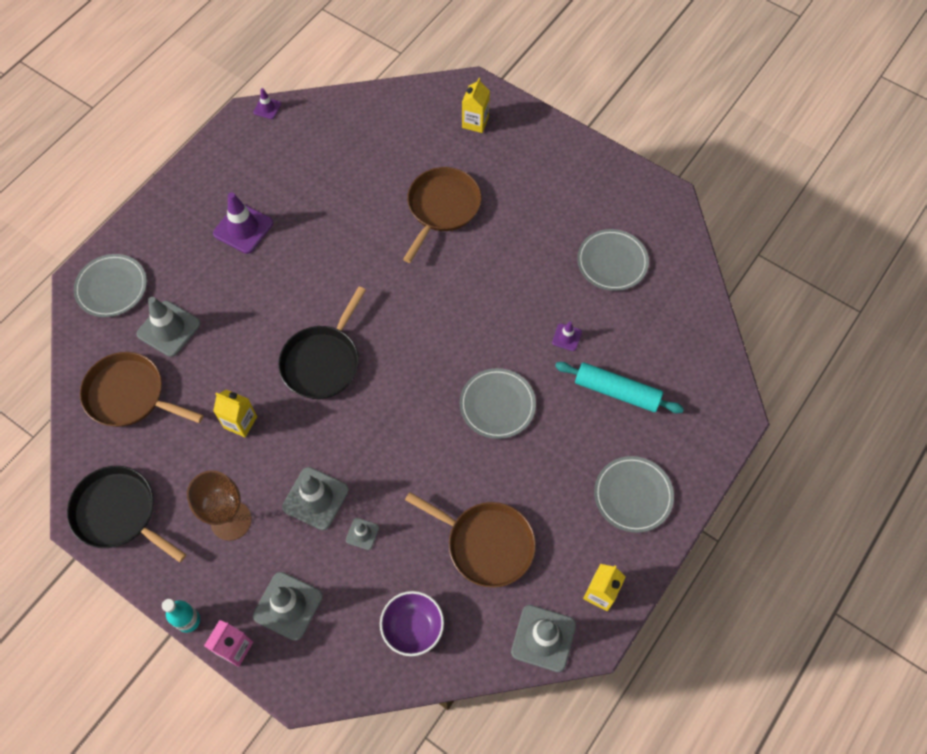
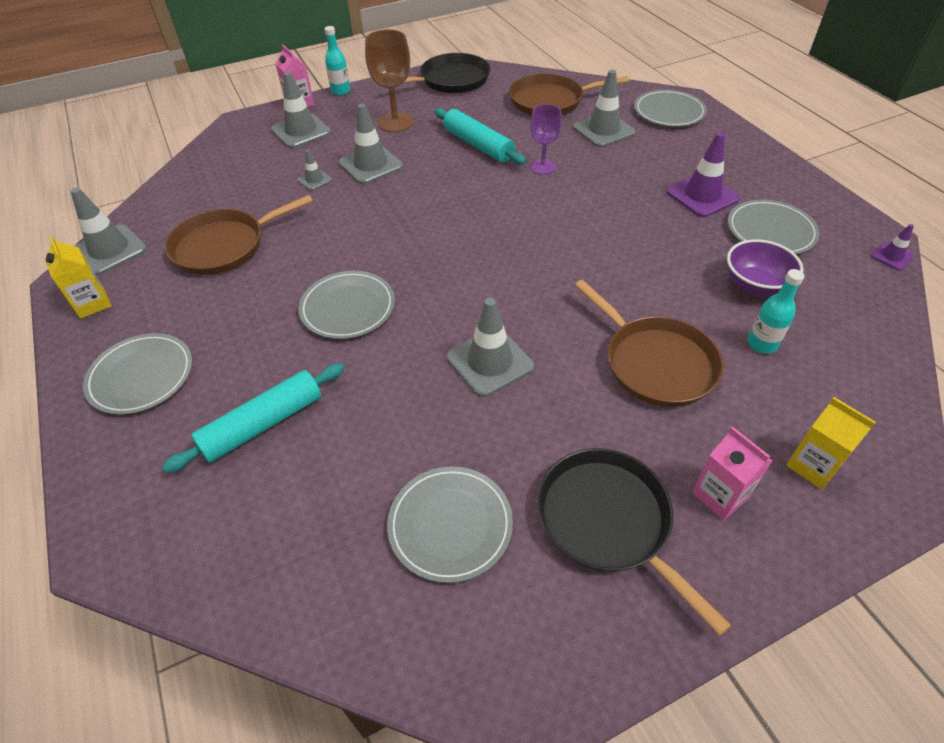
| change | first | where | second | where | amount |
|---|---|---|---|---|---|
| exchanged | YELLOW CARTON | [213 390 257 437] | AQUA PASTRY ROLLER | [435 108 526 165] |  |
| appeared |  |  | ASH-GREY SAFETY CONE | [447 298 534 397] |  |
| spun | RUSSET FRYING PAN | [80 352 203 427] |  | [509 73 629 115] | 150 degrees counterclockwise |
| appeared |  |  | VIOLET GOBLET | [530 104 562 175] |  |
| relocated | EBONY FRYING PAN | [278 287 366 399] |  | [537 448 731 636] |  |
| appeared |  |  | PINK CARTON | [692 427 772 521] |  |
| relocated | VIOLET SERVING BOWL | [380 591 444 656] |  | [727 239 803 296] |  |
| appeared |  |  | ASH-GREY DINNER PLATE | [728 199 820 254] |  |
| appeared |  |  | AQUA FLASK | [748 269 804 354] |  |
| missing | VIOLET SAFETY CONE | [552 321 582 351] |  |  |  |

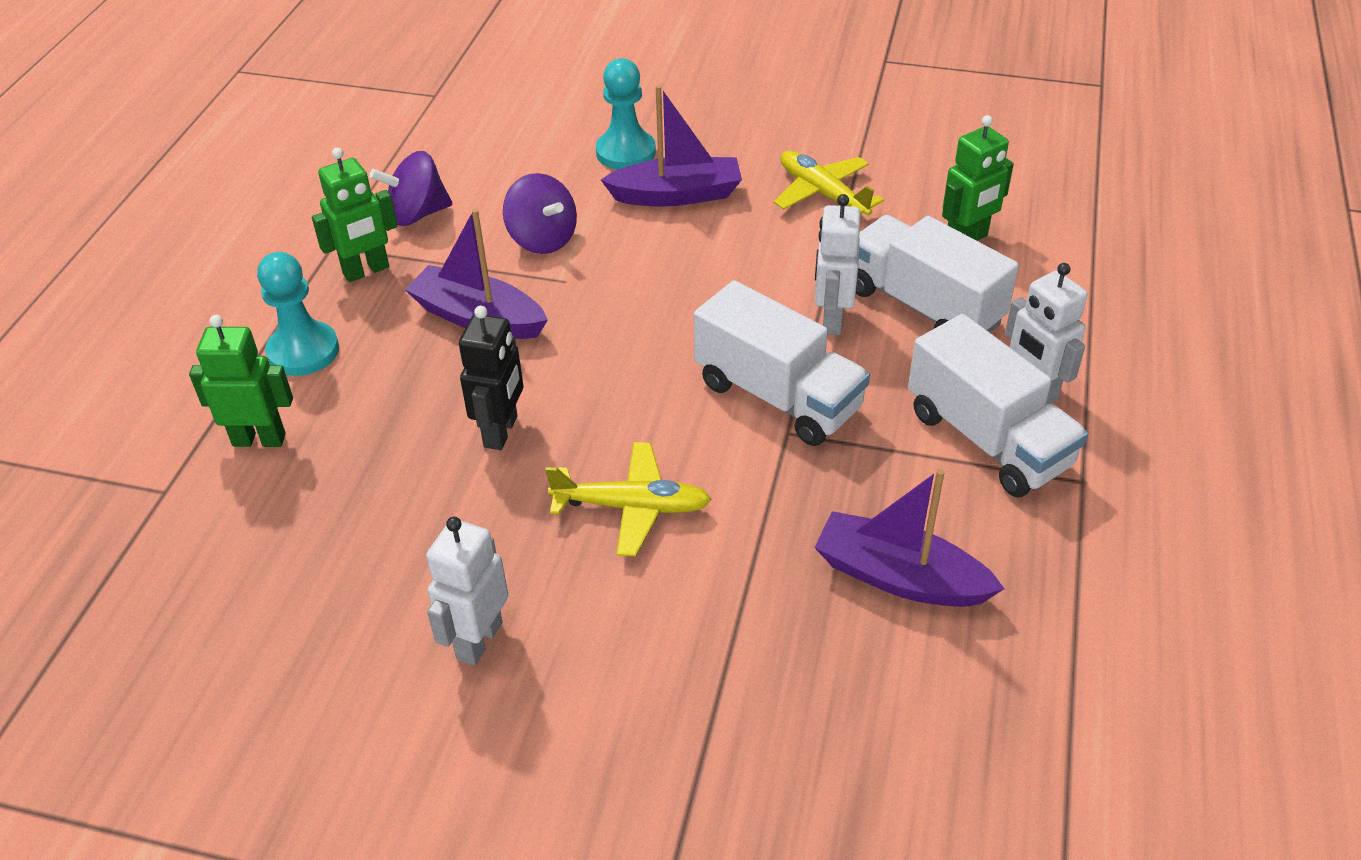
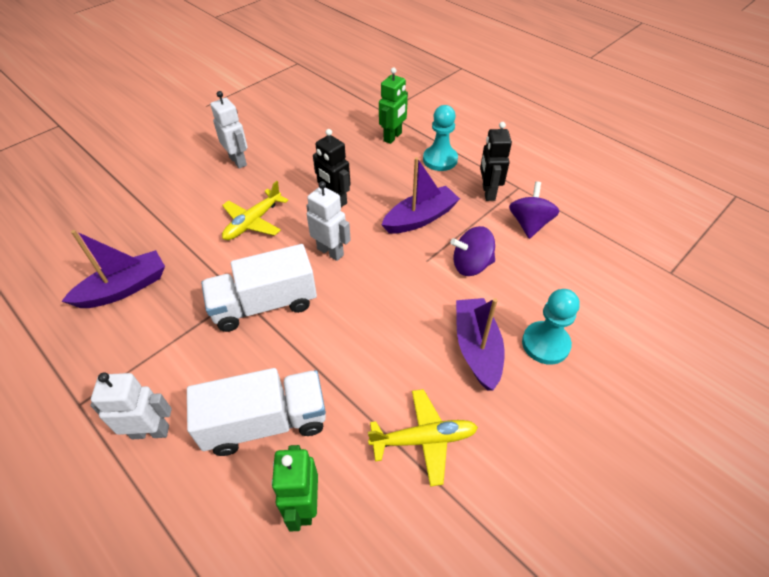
| change | first | where | second | where | amount |
|---|---|---|---|---|---|
| relocated | WHITE ROBOT | [815 194 860 335] |  | [306 181 351 261] |  |
| spun | VIOLET TOY BOAT | [601 85 742 207] |  | [456 298 505 390] | 150 degrees clockwise |
| colour | EMERALD ROBOT | [312 147 397 282] | EBONY ROBOT | [480 122 512 201] |  |
| missing | WHITE TOY TRUCK | [908 314 1088 497] |  |  |  |

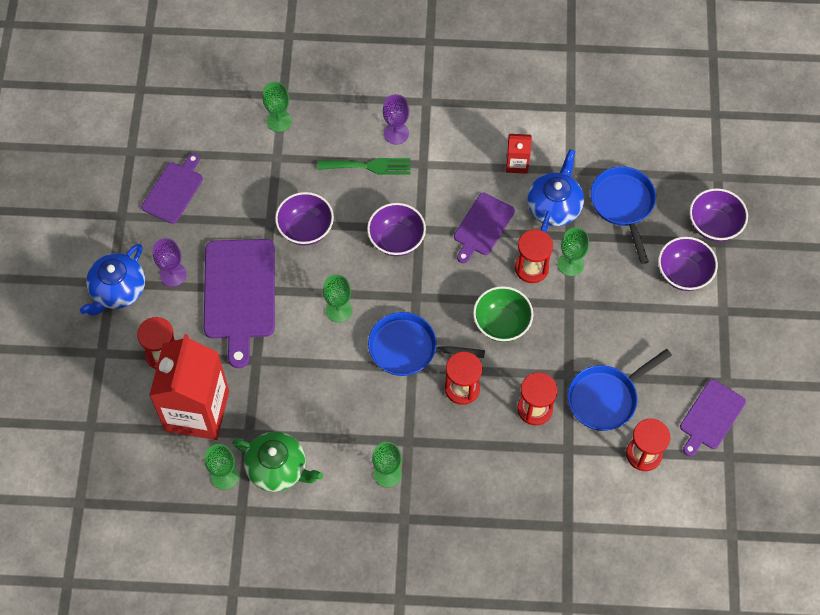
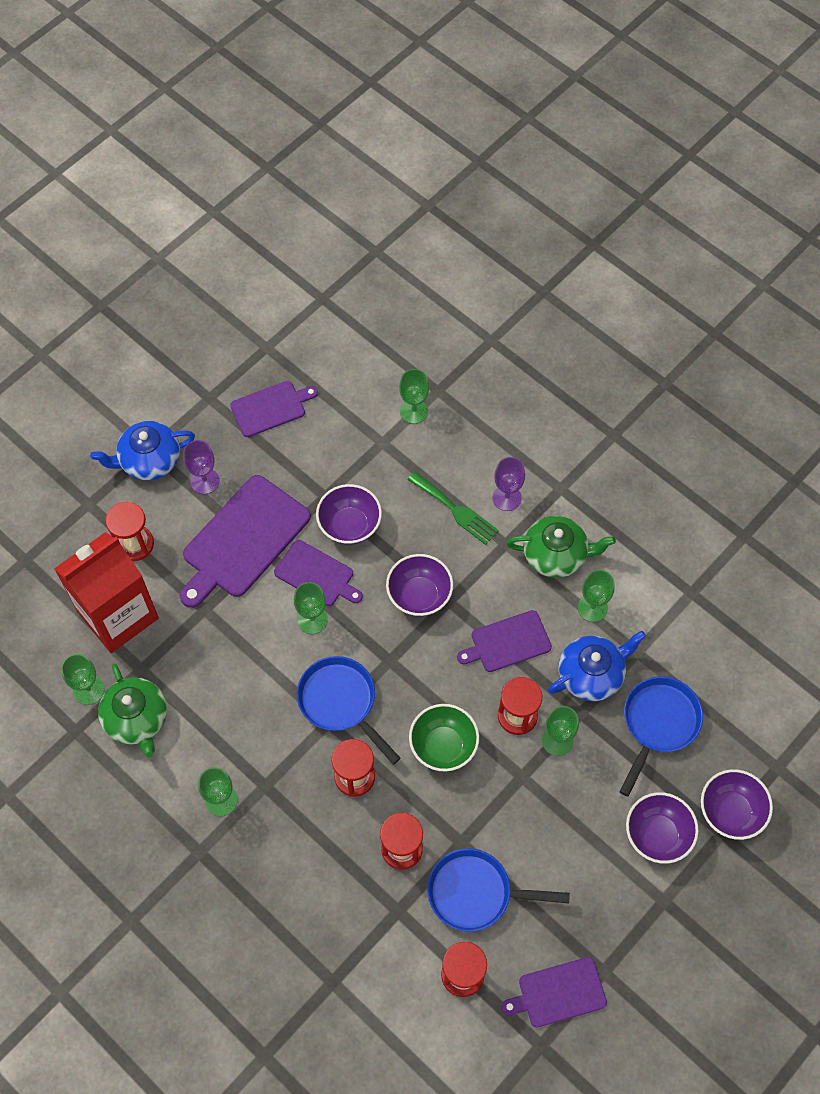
| change | first | where | second | where | amount |
|---|---|---|---|---|---|
| appeared |  |  | VIOLET CUTTING BOARD | [274 540 363 606] |  |
| appeared |  |  | EMERALD TEAPOT | [506 516 616 578] |  |
| exchanged | SCARLET CARTON | [506 134 532 174] | EMERALD GOBLET | [578 570 615 622] |  |

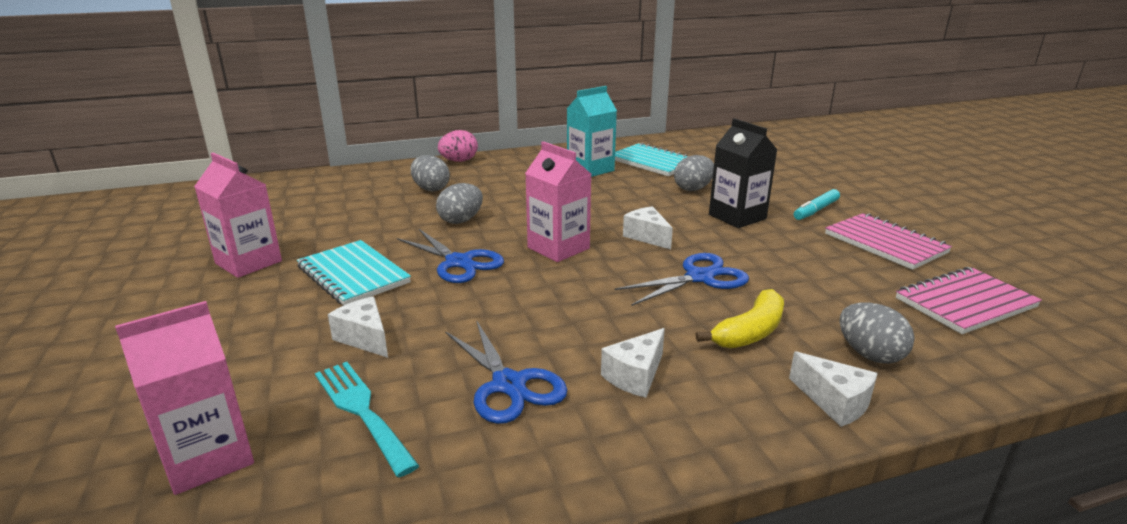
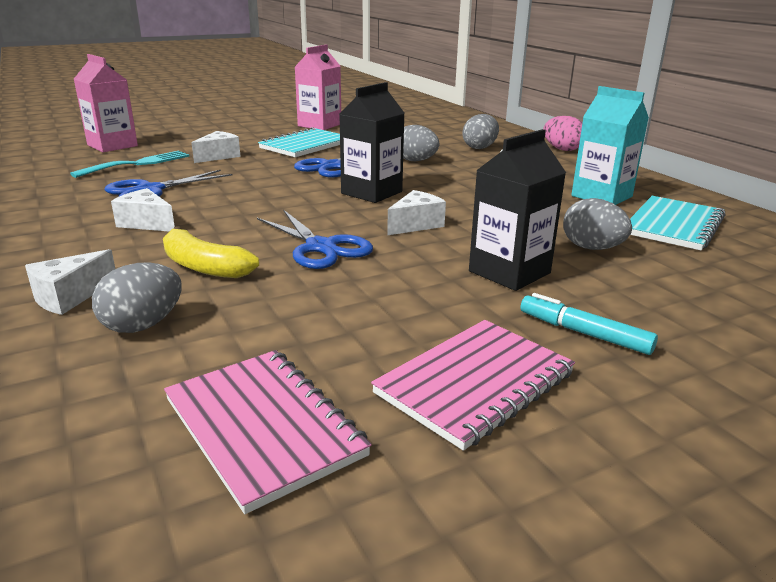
| change | first | where | second | where | amount |
|---|---|---|---|---|---|
| colour | PINK CARTON | [526 141 591 262] | EBONY CARTON | [340 82 404 203] |  |

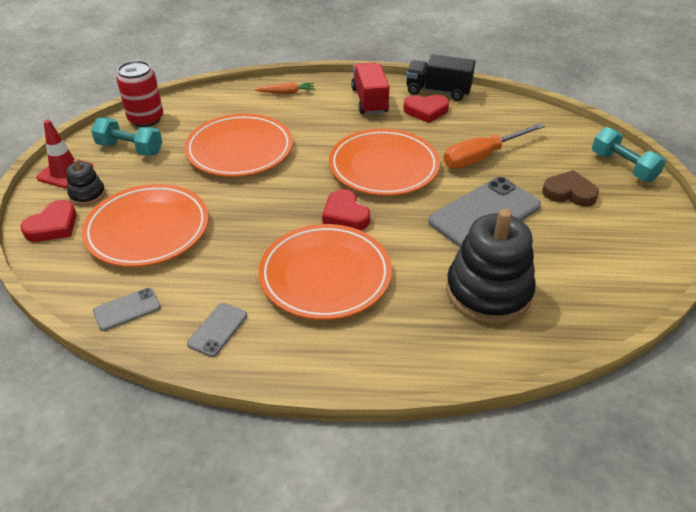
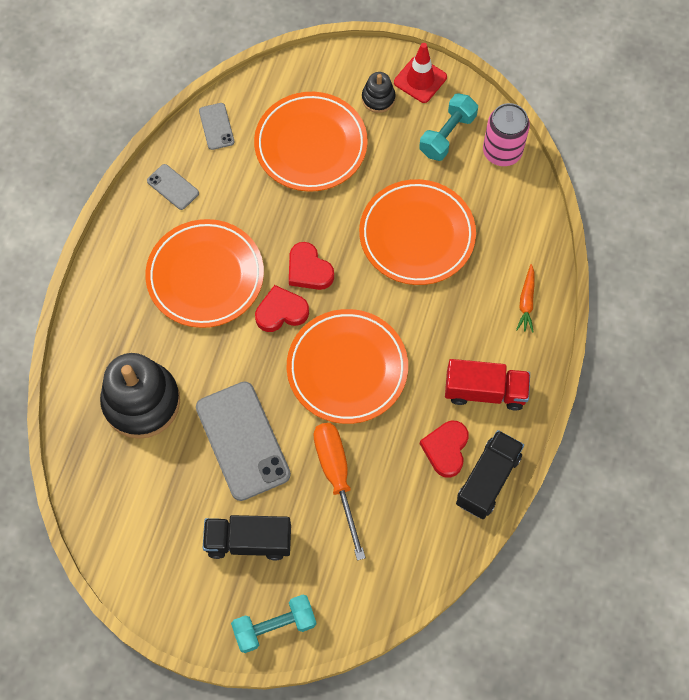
| change | first | where | second | where | amount |
|---|---|---|---|---|---|
| exchanged | RUSSET HEART | [542 170 599 207] | EBONY TOY TRUCK | [203 515 291 560] |  |
| relocated | SCARLET HEART | [21 200 77 242] |  | [289 242 334 290] |  |
| colour | SCARLET TIN | [116 61 163 127] | PINK TIN | [483 103 530 166] |  |

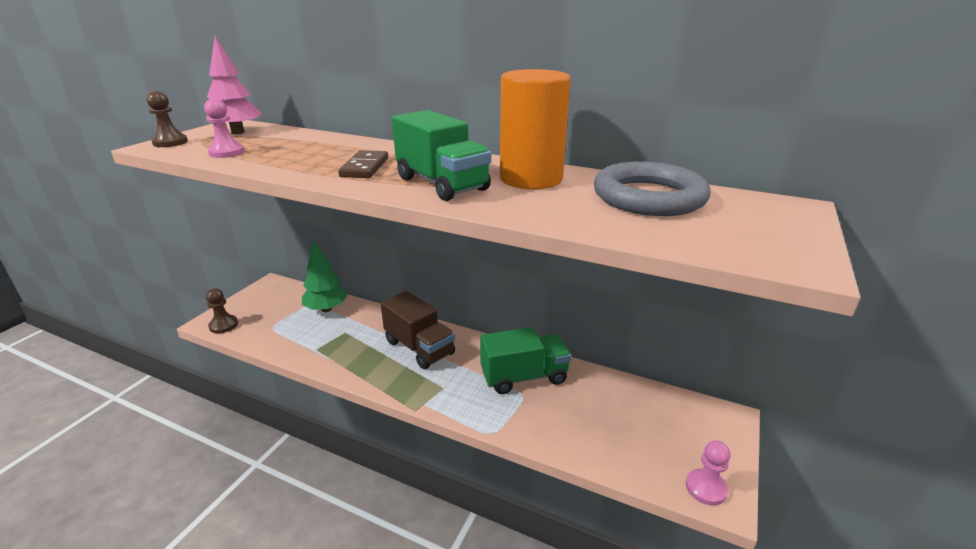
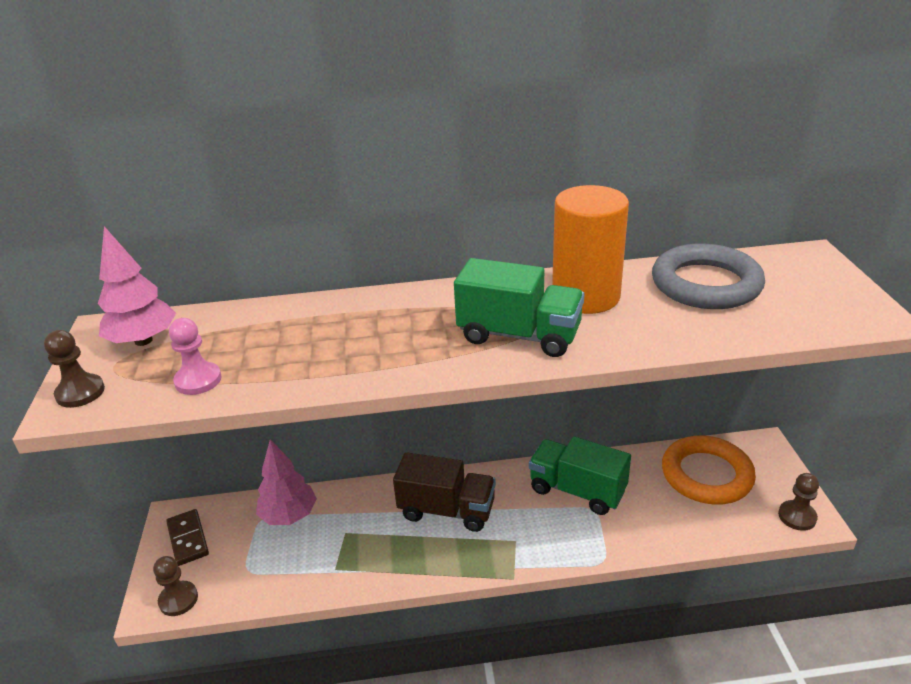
| change | first | where | second | where | amount |
|---|---|---|---|---|---|
| relocated | RUSSET DOMINO | [338 150 388 178] |  | [166 509 209 566] |  |
| colour | EMERALD TOY TREE | [302 241 348 312] | PINK TOY TREE | [256 439 317 525] |  |
| spun | EMERALD TOY TRUCK | [480 327 571 394] |  | [529 436 631 515] | 105 degrees counterclockwise |
| appeared |  |  | BRIGHT ORANGE RING | [662 436 756 505] |  |
| colour | PINK PAWN | [686 441 731 506] | RUSSET PAWN | [778 473 819 531] |  |

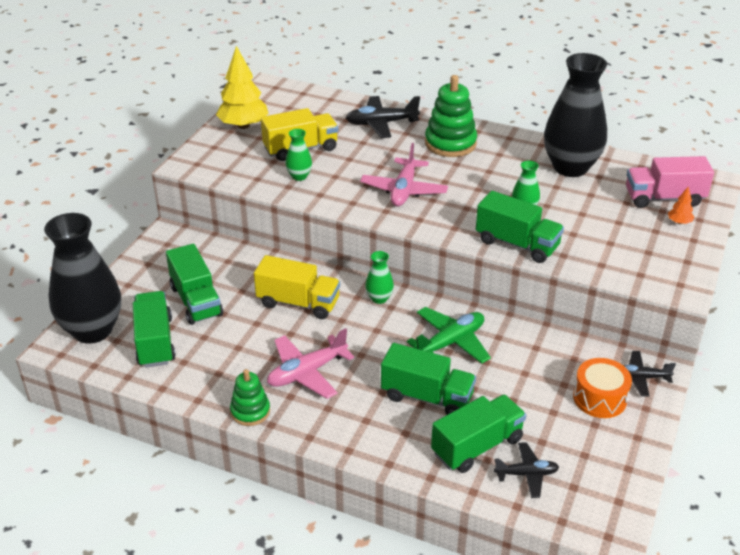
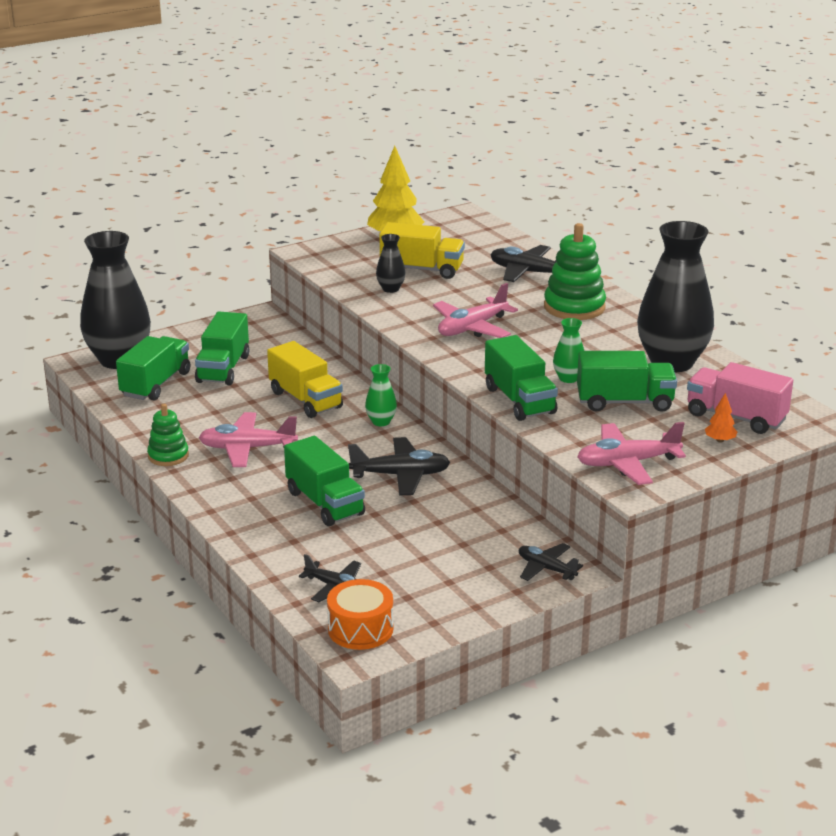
| change | first | where | second | where | amount |
|---|---|---|---|---|---|
| relocated | BRIGHT ORANGE DRUM | [573 358 632 418] |  | [327 579 393 650] |  |
| colour | EMERALD PLANE | [407 307 491 364] | EBONY PLANE | [348 437 450 496] |  |
| colour | EMERALD VASE | [285 129 312 181] | EBONY VASE | [376 234 405 293] |  |
| relocated | EMERALD TOY TRUCK | [431 395 526 473] |  | [577 351 677 412] |  |
| appeared |  |  | PINK PLANE | [577 422 686 485] |  |

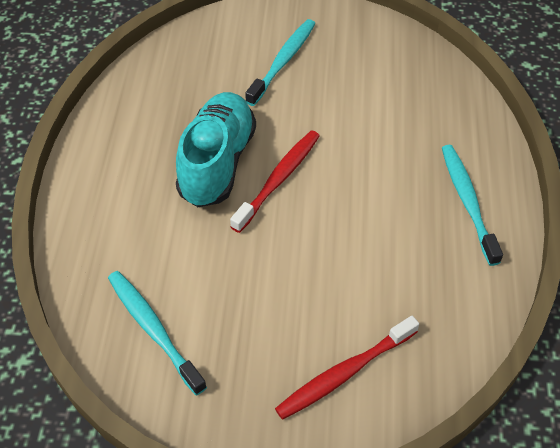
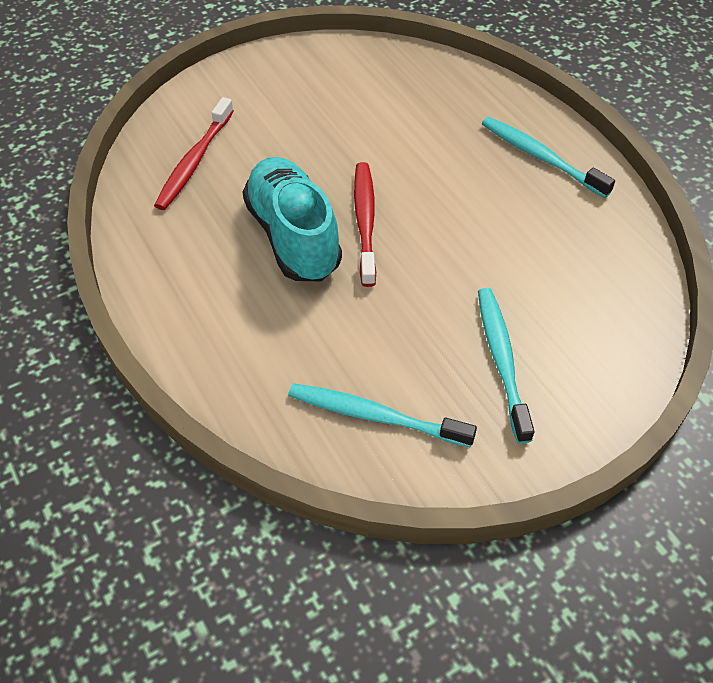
| change | first | where | second | where | amount |
|---|---|---|---|---|---|
| relocated | SCARLET TOOTHBRUSH | [275 316 419 420] |  | [154 97 234 210] |  |
| relocated | AQUA TOOTHBRUSH | [245 19 316 106] |  | [478 288 534 444] |  |

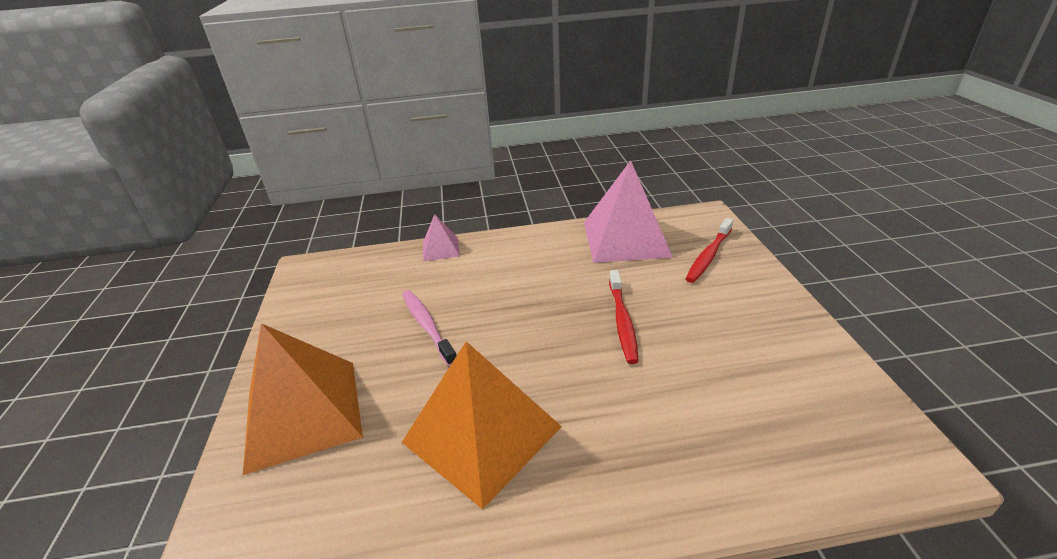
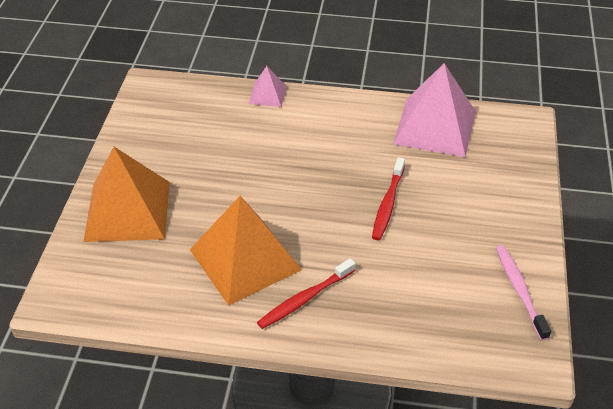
| change | first | where | second | where | amount |
|---|---|---|---|---|---|
| relocated | SCARLET TOOTHBRUSH | [686 218 733 283] |  | [257 258 356 329] |  |
| relocated | PINK TOOTHBRUSH | [402 290 456 366] |  | [496 245 551 341] |  |

